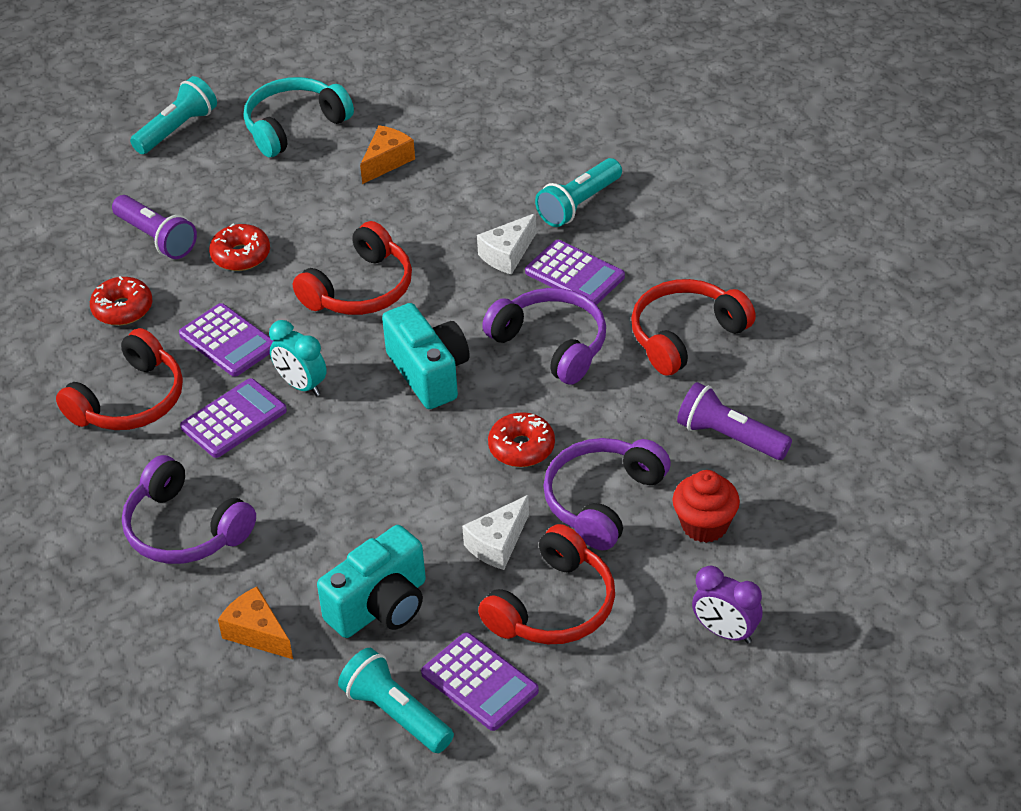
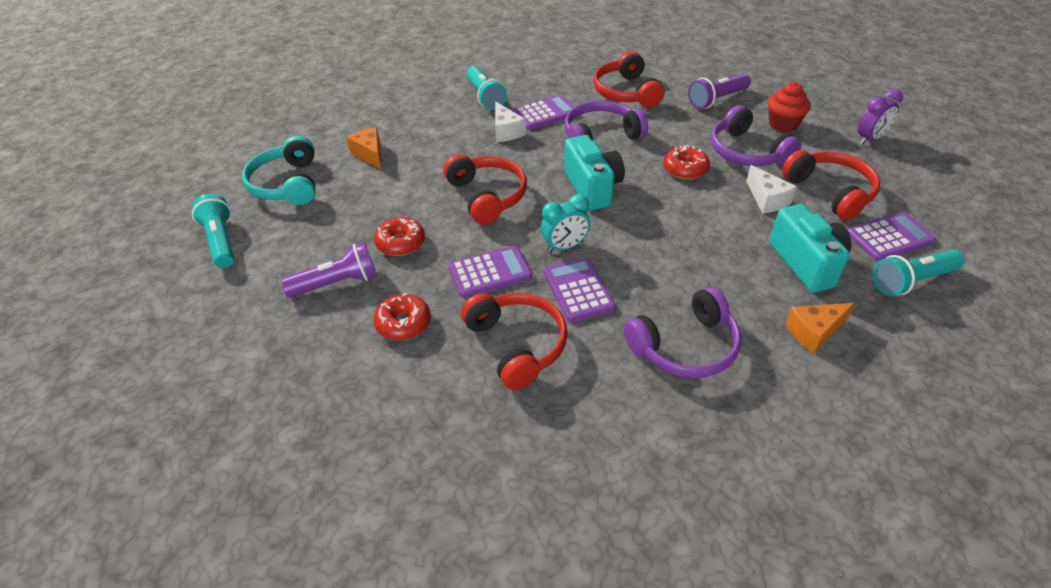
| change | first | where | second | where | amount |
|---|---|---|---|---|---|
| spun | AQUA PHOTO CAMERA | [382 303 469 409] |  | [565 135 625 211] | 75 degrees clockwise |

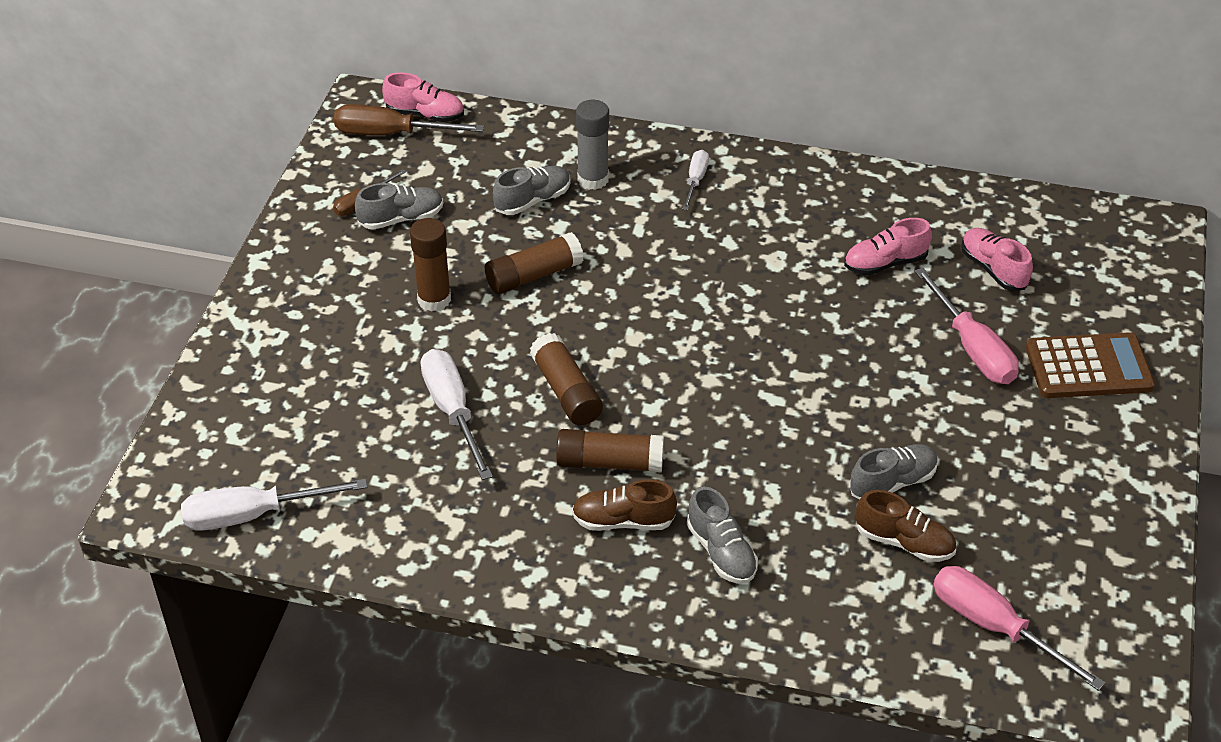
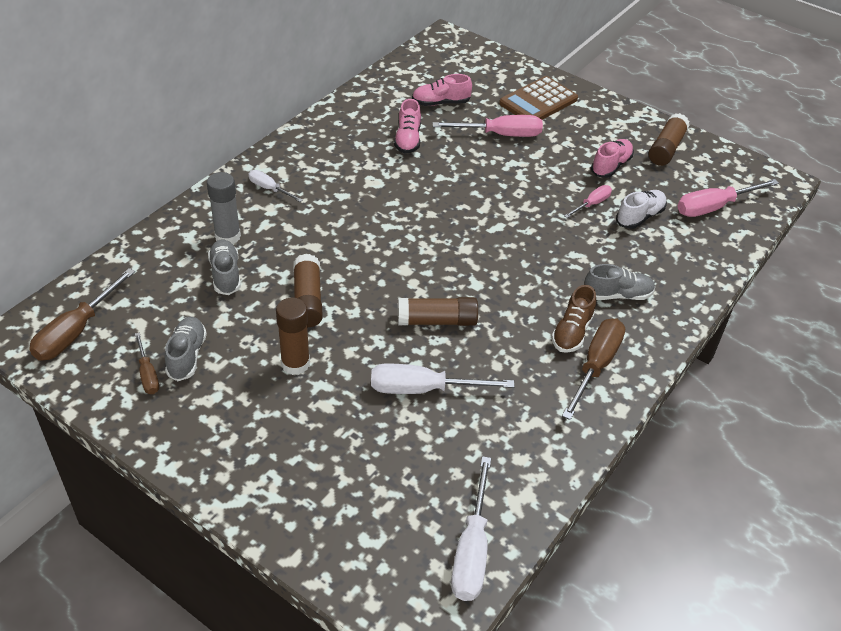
| change | first | where | second | where | amount |
|---|---|---|---|---|---|
| spun | RUSSET ADDING MACHINE | [1026 332 1155 398] |  | [499 76 578 120] | 150 degrees counterclockwise |
| appeared |  |  | RUSSET HAND SCREWDRIVER | [562 318 625 420] |  |
| exchanged | ASH-GREY LACE-UP SHOE | [850 444 938 499] | PINK HAND SCREWDRIVER | [564 185 612 218] |  |
| relocated | PINK LACE-UP SHOE | [382 72 464 122] |  | [591 139 634 178] |  |
| colour | RUSSET LACE-UP SHOE | [856 490 956 562] | WHITE LACE-UP SHOE | [616 190 667 229] |  |
| relocated | RUSSET GLUE | [556 429 664 473] |  | [649 113 690 166] |  |

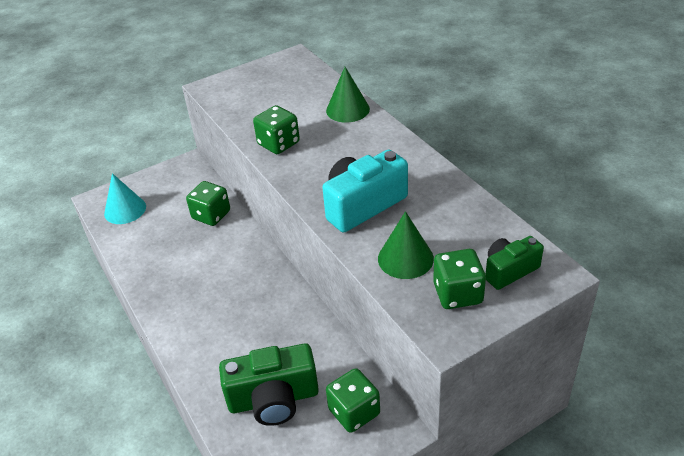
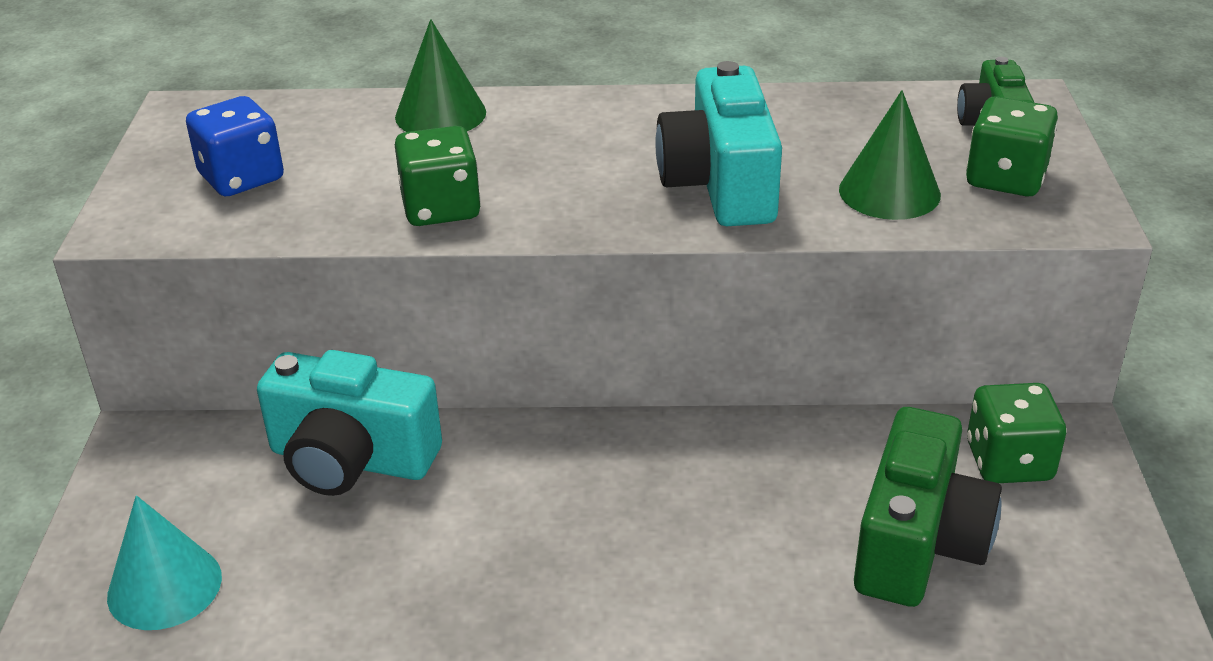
| change | first | where | second | where | amount |
|---|---|---|---|---|---|
| appeared |  |  | COBALT DICE | [186 96 284 196] |  |
| exchanged | EMERALD DICE | [186 181 230 226] | AQUA PHOTO CAMERA | [257 350 442 496] |  |

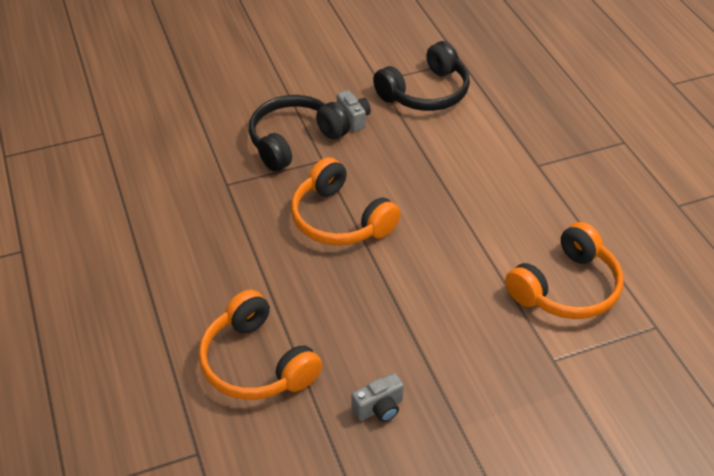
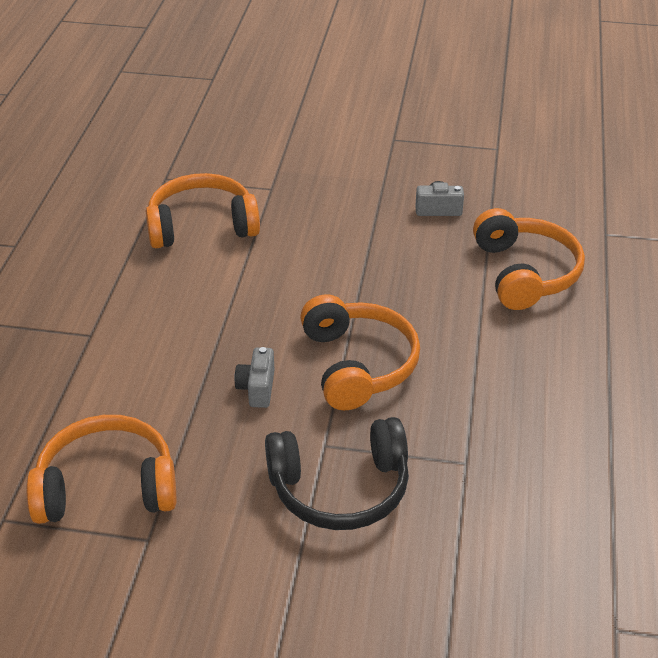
| change | first | where | second | where | amount |
|---|---|---|---|---|---|
| colour | EBONY OVER-EAR HEADPHONES | [373 41 470 111] | BRIGHT ORANGE OVER-EAR HEADPHONES | [26 415 176 524] |  |
| relocated | ASH-GREY PHOTO CAMERA | [337 90 371 132] |  | [234 347 274 408] |  |

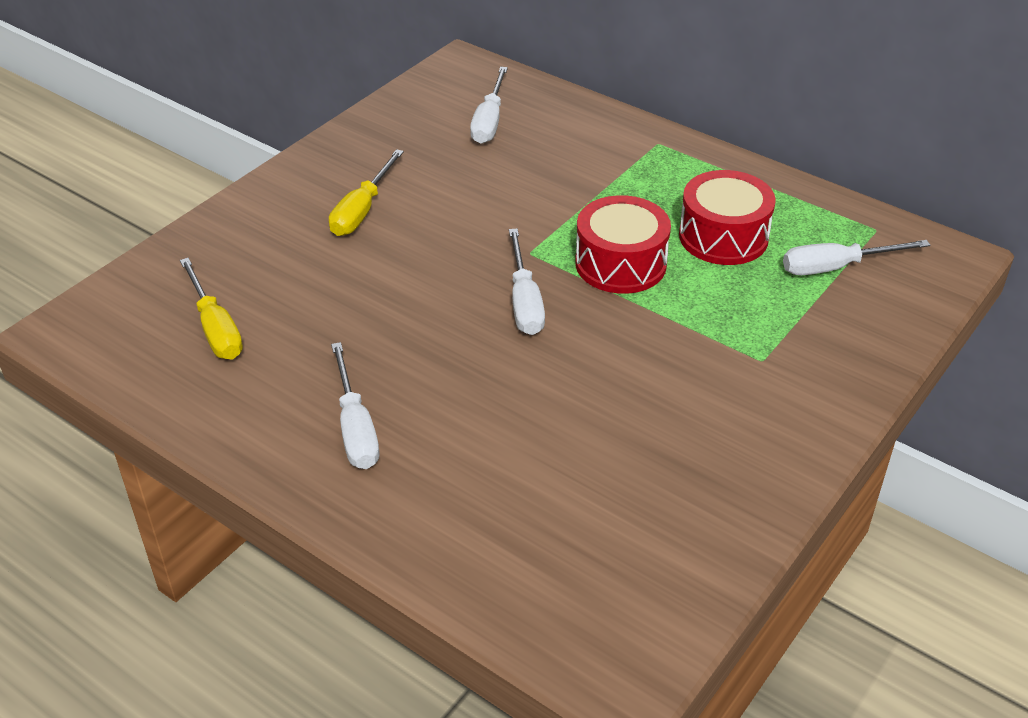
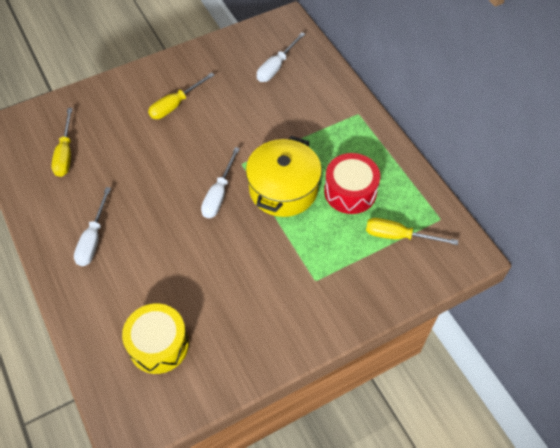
| change | first | where | second | where | amount |
|---|---|---|---|---|---|
| appeared |  |  | YELLOW DRUM | [122 304 189 374] |  |
| exchanged | SCARLET DRUM | [575 195 671 294] | YELLOW COOKING POT | [246 136 322 217] |  |
| colour | WHITE HAND SCREWDRIVER | [783 240 931 275] | YELLOW HAND SCREWDRIVER | [366 218 458 245] |  |

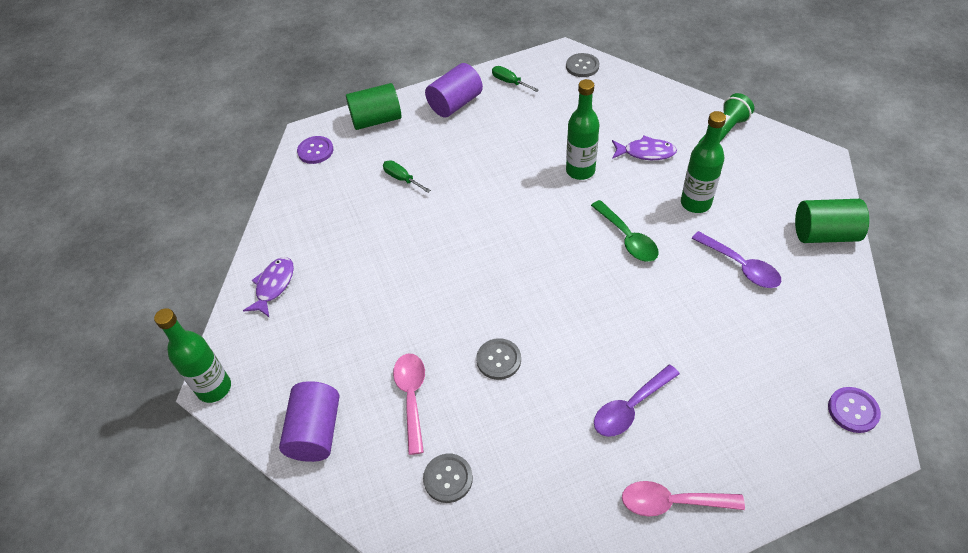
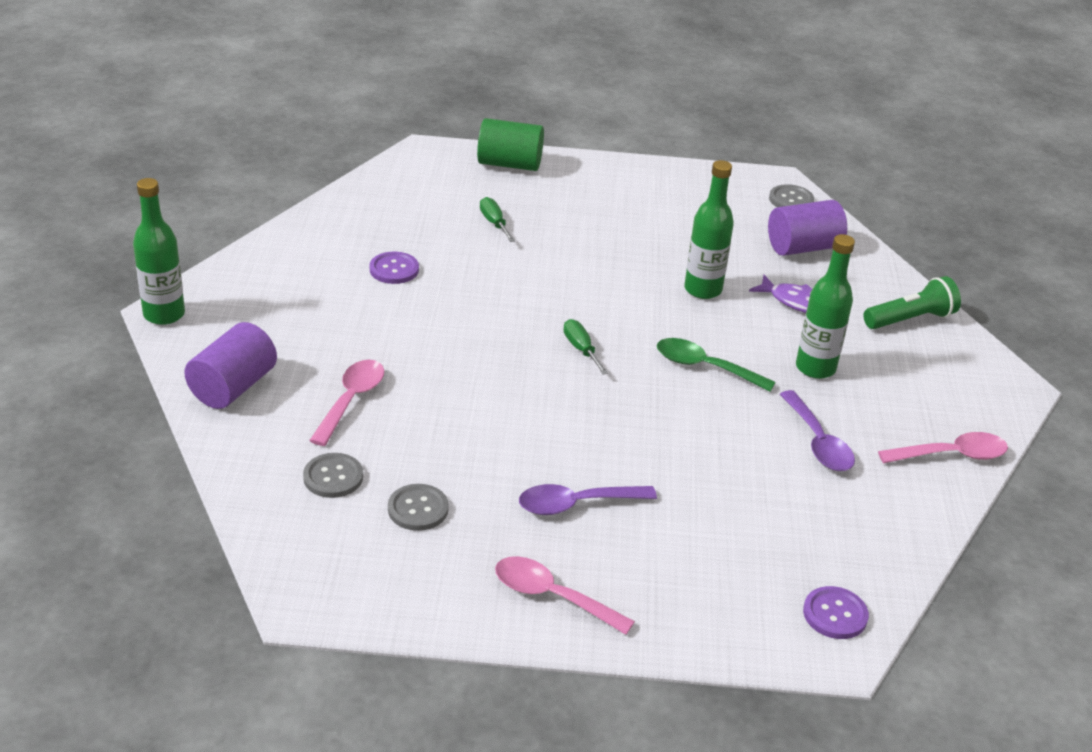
| change | first | where | second | where | amount |
|---|---|---|---|---|---|
| relocated | VIOLET SHIRT BUTTON | [297 136 333 164] |  | [370 252 419 284] |  |
| relocated | ASH-GREY SHIRT BUTTON | [476 338 521 380] |  | [388 484 449 531] |  |
| relocated | EMERALD HAND SCREWDRIVER | [492 66 539 92] |  | [563 319 608 374] |  |
| spun | EMERALD SPOON | [591 200 659 262] |  | [657 338 776 392] | 120 degrees clockwise |
| relocated | VIOLET CYLINDER SHAPE | [425 63 483 118] |  | [768 200 847 256] |  |
| exchanged | EMERALD CYLINDER SHAPE | [795 199 869 243] | PINK SPOON | [878 432 1008 464] |  |
| missing | VIOLET TOY FISH | [243 257 294 317] |  |  |  |

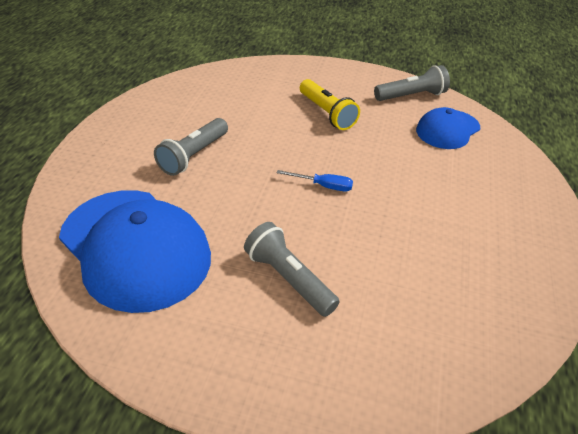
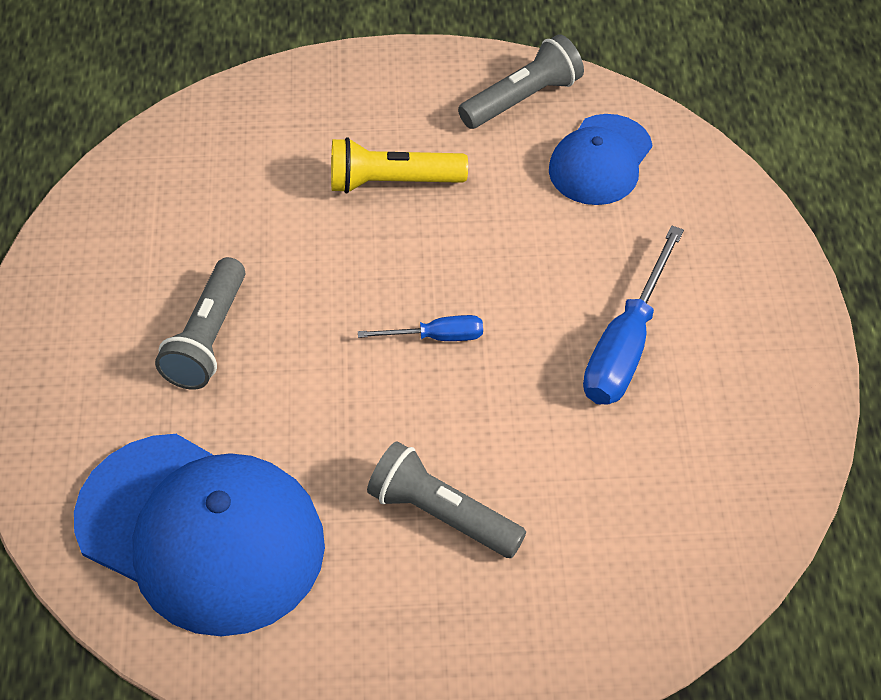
| change | first | where | second | where | amount |
|---|---|---|---|---|---|
| spun | YELLOW TORCH | [300 79 360 130] |  | [331 137 468 194] | 135 degrees clockwise |
| appeared |  |  | COBALT HAND SCREWDRIVER | [583 225 684 405] |  |

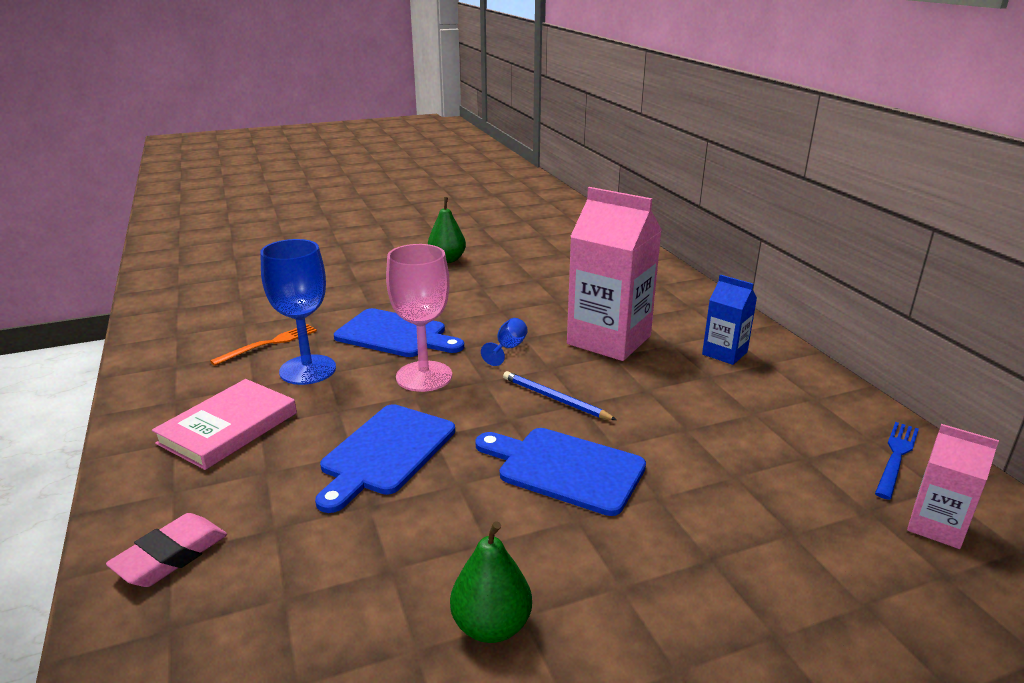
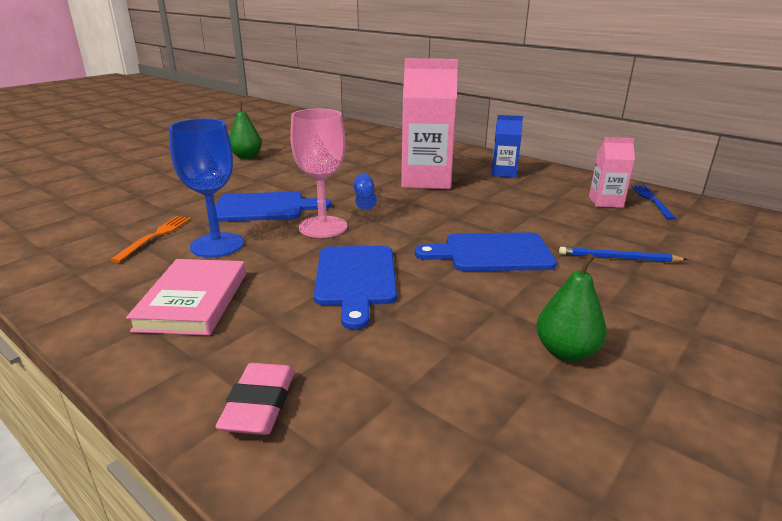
| change | first | where | second | where | amount |
|---|---|---|---|---|---|
| relocated | COBALT PENCIL | [503 371 616 420] |  | [559 247 688 262] |  |
| relocated | PINK CARTON | [907 424 999 549] |  | [589 137 635 208] |  |

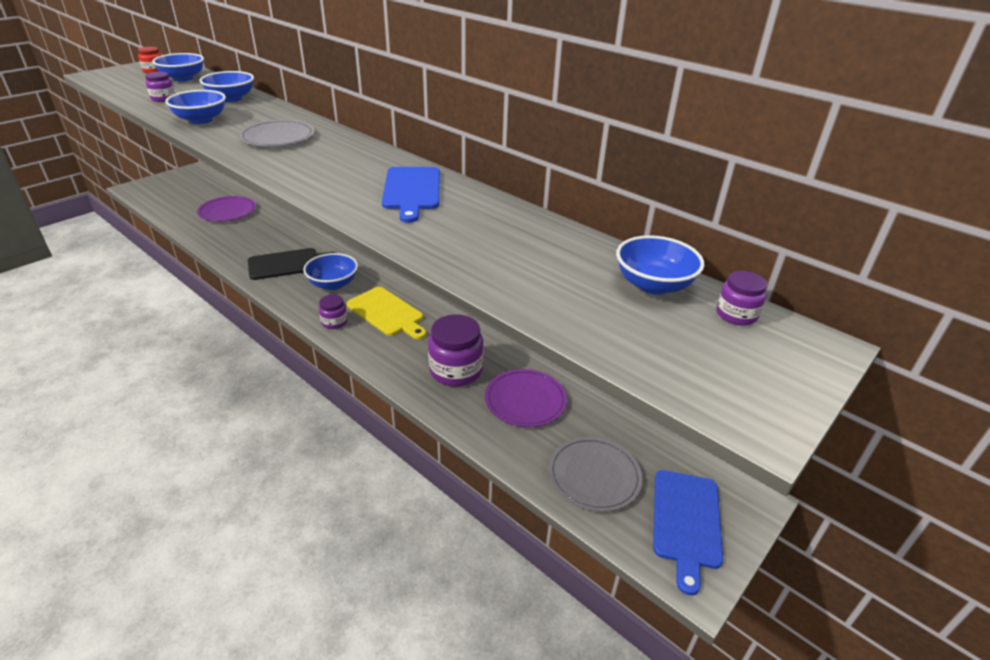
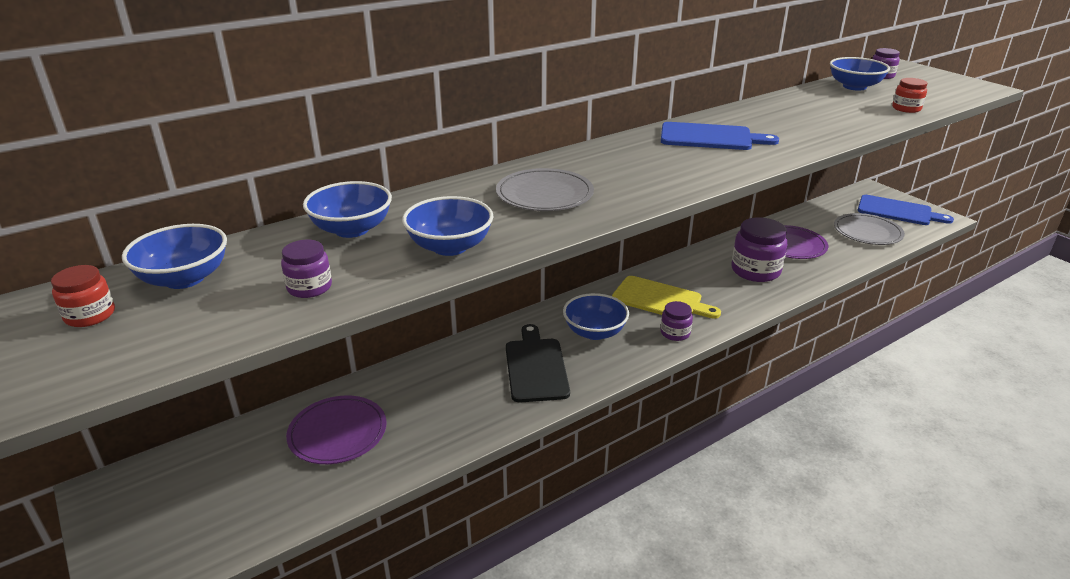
| change | first | where | second | where | amount |
|---|---|---|---|---|---|
| spun | YELLOW CUTTING BOARD | [347 287 426 339] |  | [612 276 721 319] | 60 degrees clockwise |
| appeared |  |  | SCARLET PRESERVE JAR | [892 78 927 113] |  |

